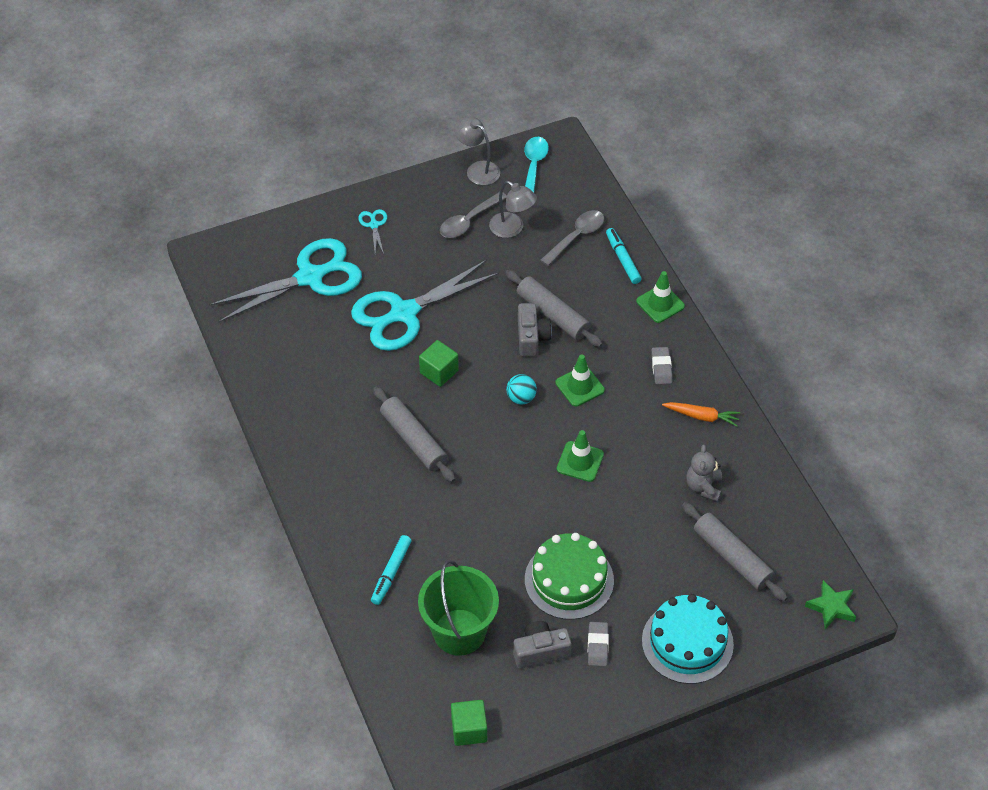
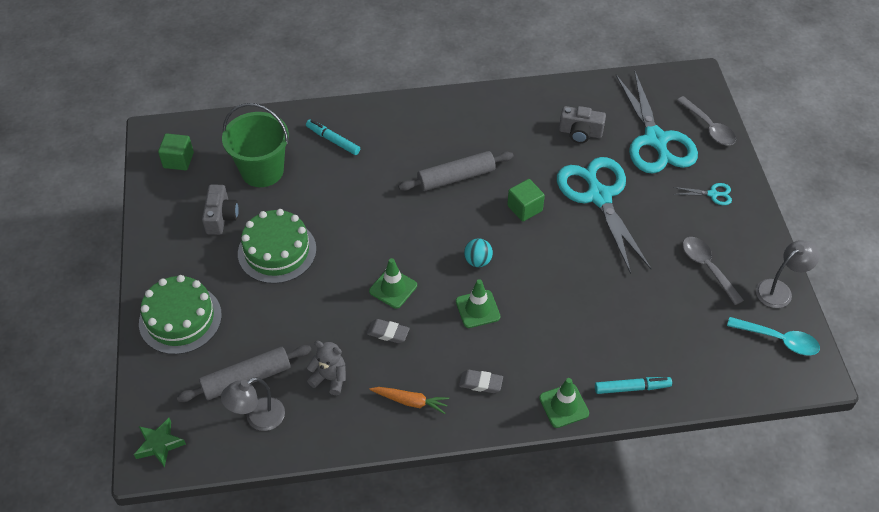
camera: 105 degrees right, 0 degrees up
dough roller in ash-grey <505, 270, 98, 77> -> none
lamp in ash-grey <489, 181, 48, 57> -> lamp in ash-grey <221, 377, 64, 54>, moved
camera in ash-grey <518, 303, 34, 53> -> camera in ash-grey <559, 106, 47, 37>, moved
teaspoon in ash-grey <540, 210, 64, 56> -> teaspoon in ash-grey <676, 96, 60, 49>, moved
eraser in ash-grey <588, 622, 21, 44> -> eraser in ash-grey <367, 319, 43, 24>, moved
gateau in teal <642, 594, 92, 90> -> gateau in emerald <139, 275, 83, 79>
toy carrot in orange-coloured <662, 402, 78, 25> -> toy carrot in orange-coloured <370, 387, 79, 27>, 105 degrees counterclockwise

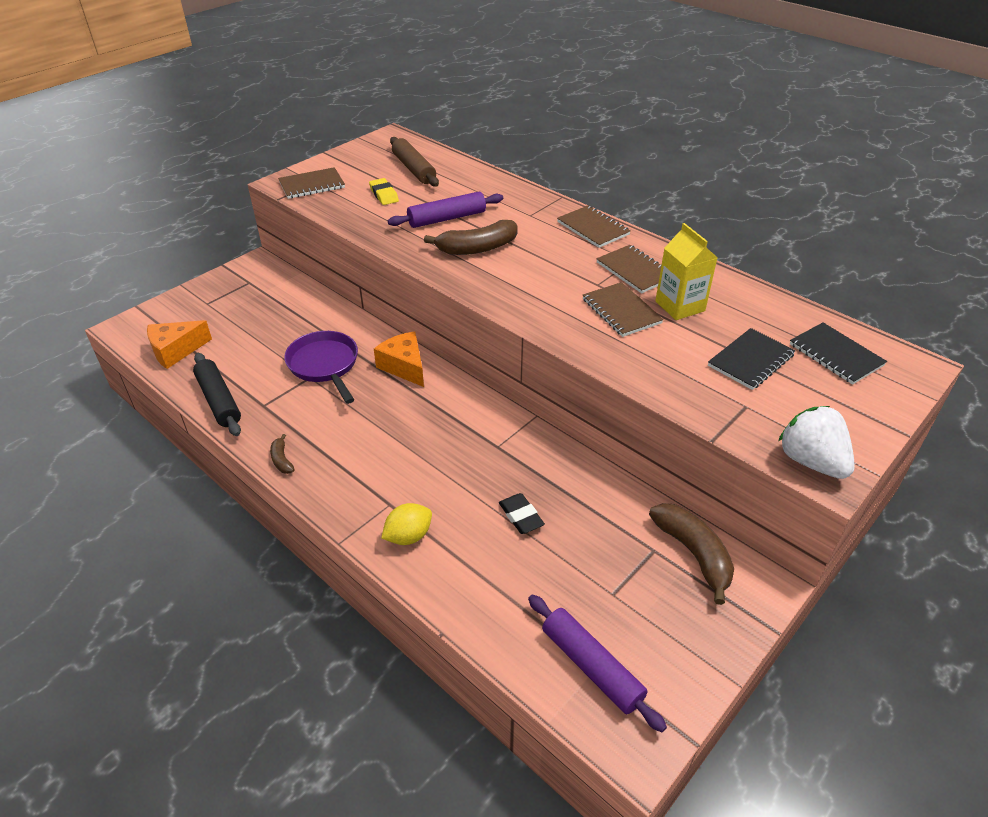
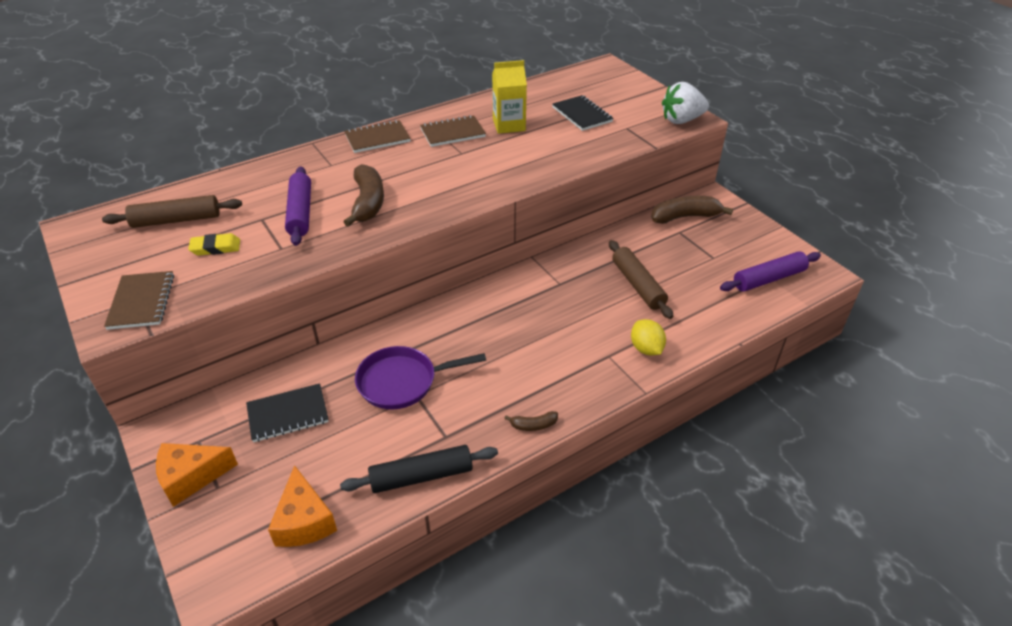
camera: 75 degrees left, 0 degrees up
exercise book in brown <583, 282, 81, 55> -> none
piece of cheese in orange-coloured <374, 331, 50, 56> -> piece of cheese in orange-coloured <156, 443, 82, 64>, moved
exercise book in ebony <790, 323, 97, 62> -> exercise book in ebony <246, 383, 83, 59>, moved
eraser in ebony <499, 493, 46, 41> -> dough roller in brown <609, 240, 64, 79>

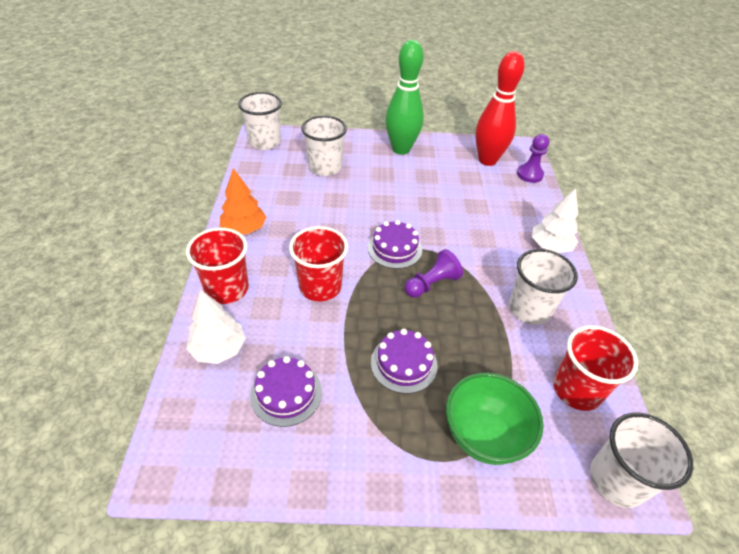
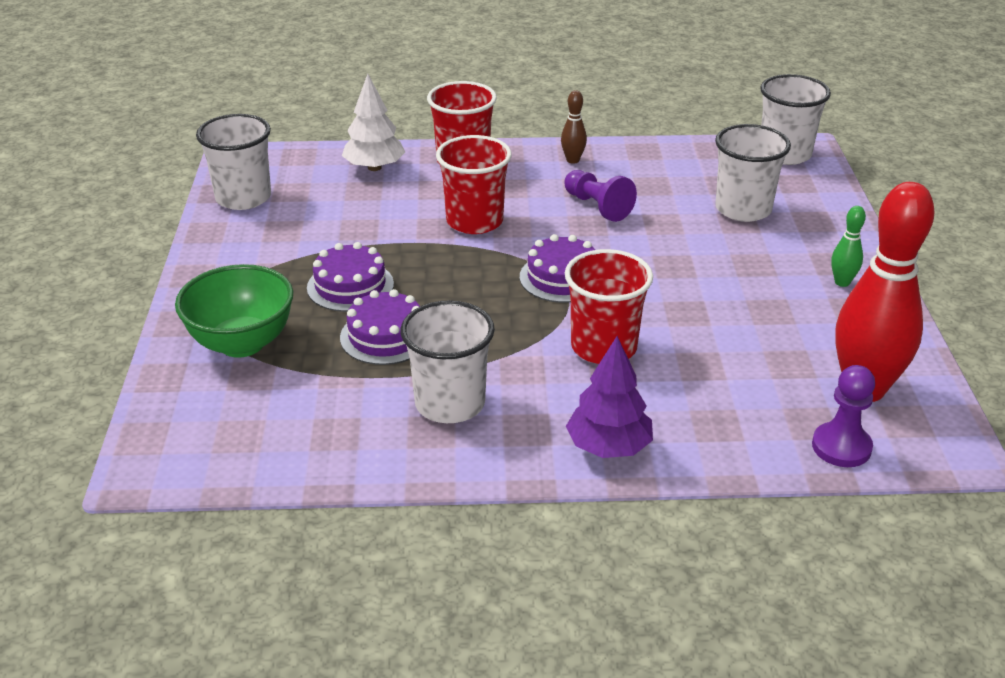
camera: 90 degrees right, 10 degrees down
gateau in purple <250, 356, 72, 71> -> gateau in purple <340, 289, 80, 76>, moved
pawn in purple <405, 249, 58, 49> -> pawn in purple <564, 170, 73, 52>, moved
cup in crimson <553, 325, 85, 86> -> cup in crimson <565, 249, 88, 115>, moved
cup in snow-white <590, 412, 103, 96> -> cup in snow-white <196, 114, 75, 96>, moved
toy tree in orange-coloured <220, 168, 46, 66> -> bowling pin in brown <561, 90, 26, 74>
toy tree in snow-white <532, 188, 47, 65> -> toy tree in purple <566, 336, 87, 122>
bowling pin in emerald <385, 40, 39, 115> -> bowling pin in emerald <831, 206, 35, 81>, x0.42

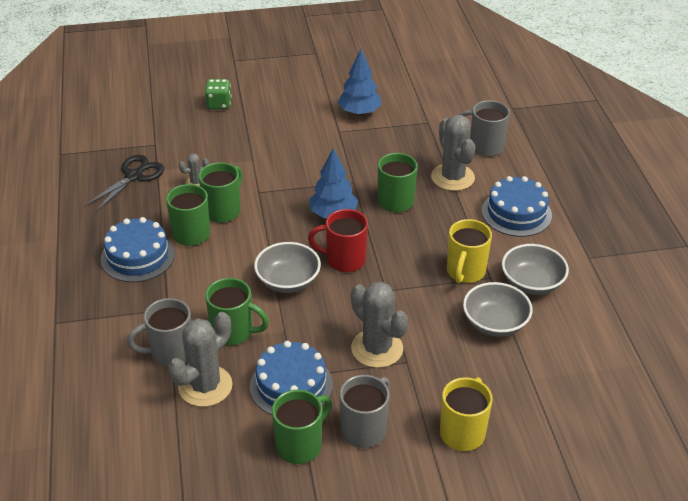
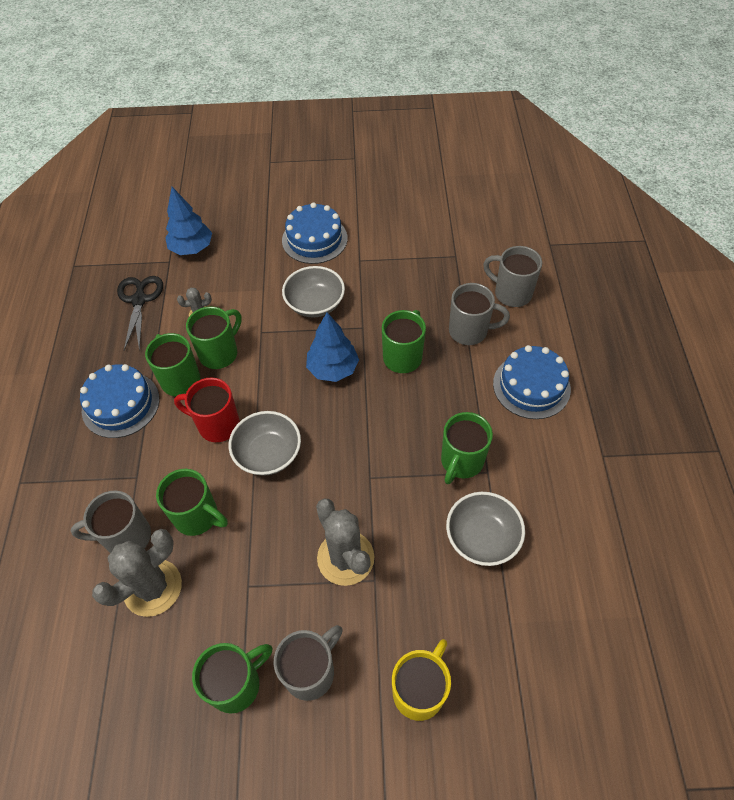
camera: 10 degrees right, 15 degrees up
dice in emerald <205, 79, 26, 30> -> none
gateau in cobalt <250, 341, 83, 74> -> gateau in cobalt <282, 202, 66, 62>, moved
mug in crimson <308, 209, 60, 63> -> mug in crimson <174, 378, 66, 64>, moved
toy tree in cobalt <338, 49, 44, 67> -> toy tree in cobalt <165, 187, 47, 68>, moved
serving bowl in ash-grey <502, 244, 67, 51> -> serving bowl in ash-grey <282, 266, 63, 52>, moved
prickly plant in ash-grey <431, 115, 44, 76> -> mug in ash-grey <449, 283, 61, 62>
mug in bright yellow <447, 219, 45, 64> -> mug in emerald <441, 412, 52, 72>
pair of scissors in ebony <85, 155, 79, 57> -> pair of scissors in ebony <117, 276, 46, 75>, 45 degrees counterclockwise

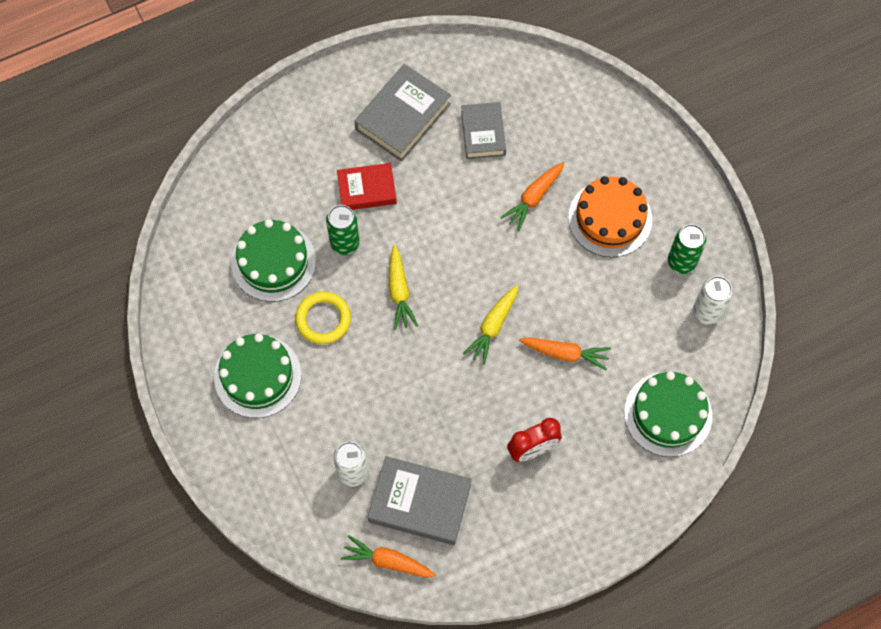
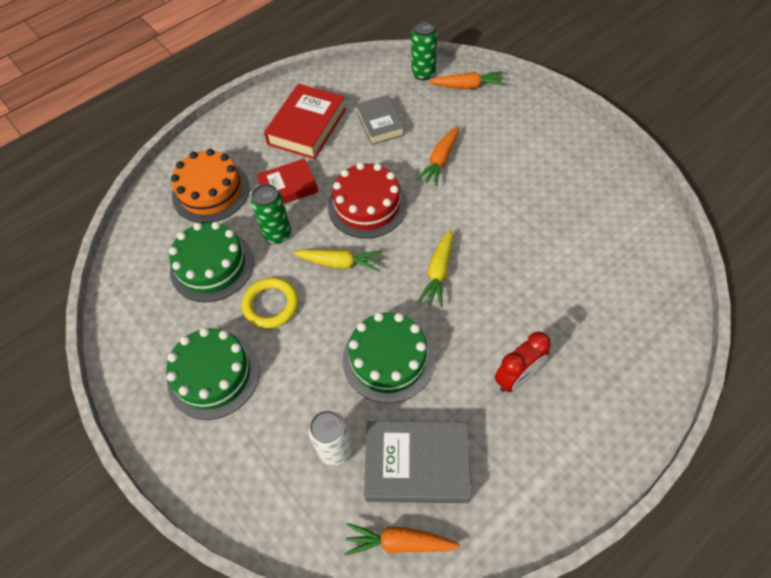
camera: 10 degrees left, 10 degrees down
soda can in snow-white <693, 276, 40, 49> -> none
none -> gateau in crimson <328, 162, 79, 76>
toy carrot in orange-coloured <519, 337, 92, 33> -> toy carrot in orange-coloured <429, 71, 76, 18>, moved
gateau in orange-coloured <568, 176, 84, 81> -> gateau in orange-coloured <171, 149, 79, 74>, moved
gateau in emerald <624, 371, 88, 86> -> gateau in emerald <343, 312, 92, 91>, moved
soda can in emerald <668, 224, 38, 50> -> soda can in emerald <411, 20, 26, 60>, moved
hardback in ash-grey <354, 64, 97, 98> -> hardback in crimson <264, 84, 82, 75>
toy carrot in bright yellow <389, 245, 29, 85> -> toy carrot in bright yellow <293, 250, 89, 22>, 60 degrees counterclockwise

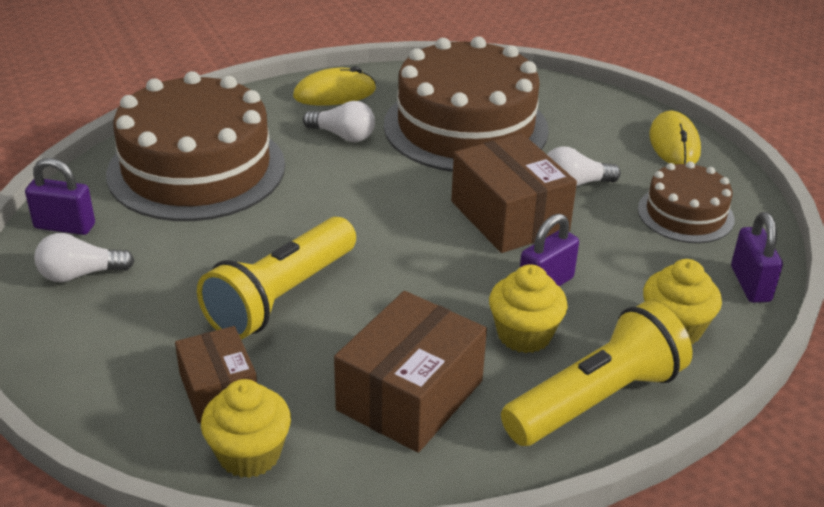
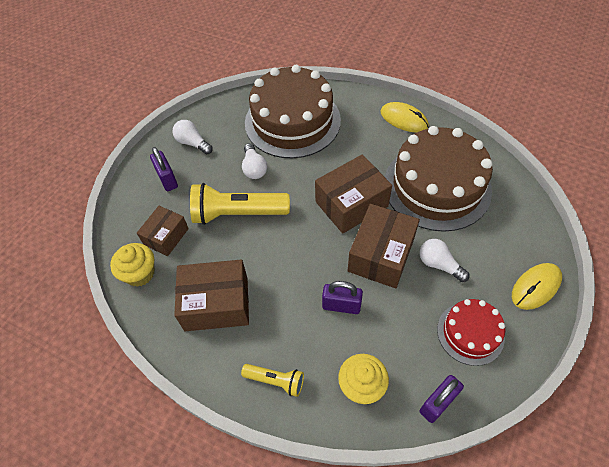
camera: 55 degrees right, 20 degrees up
fairy cake in bright yellow <489, 264, 79, 89> -> none
none -> package in brown <315, 154, 77, 80>
small lock in purple <25, 158, 70, 77> -> small lock in purple <150, 147, 28, 44>, moved
bulb in snow-white <303, 101, 72, 41> -> bulb in snow-white <242, 143, 25, 36>, moved
gateau in brown <638, 161, 96, 82> -> gateau in crimson <437, 299, 68, 67>
flashlight in bright yellow <501, 301, 192, 145> -> flashlight in bright yellow <241, 364, 63, 33>, x0.52

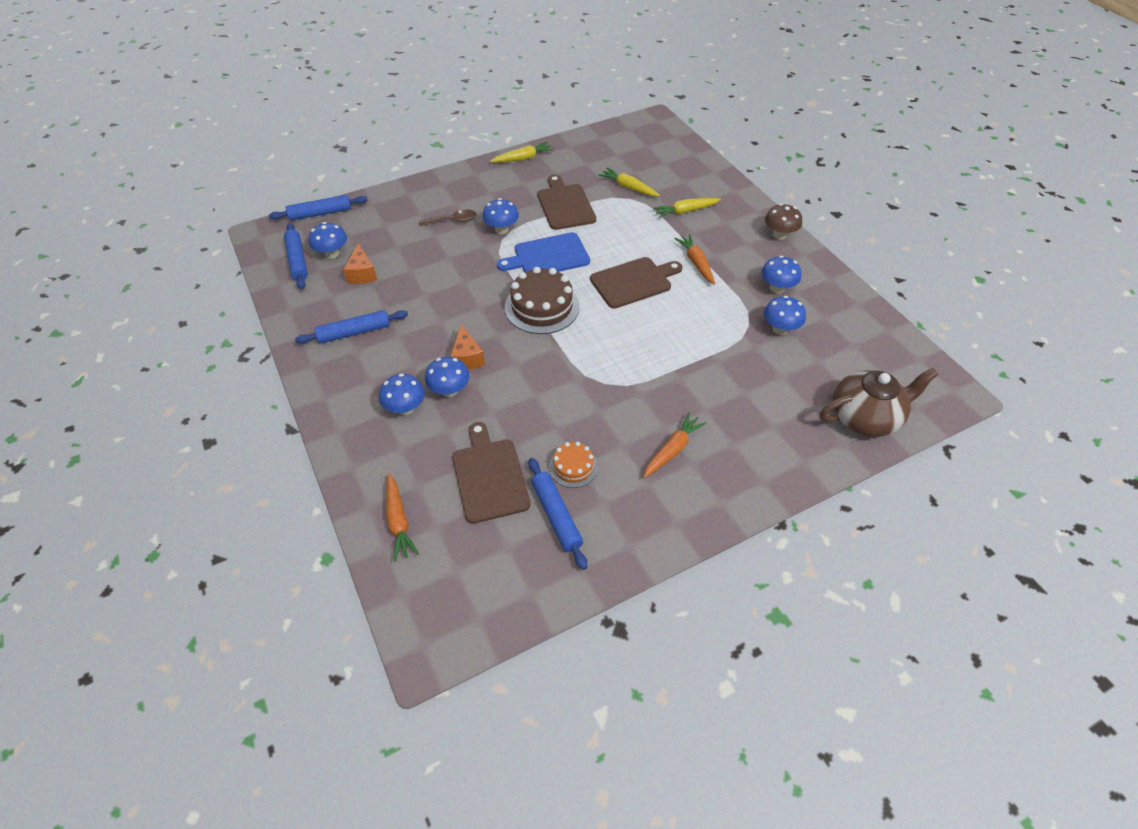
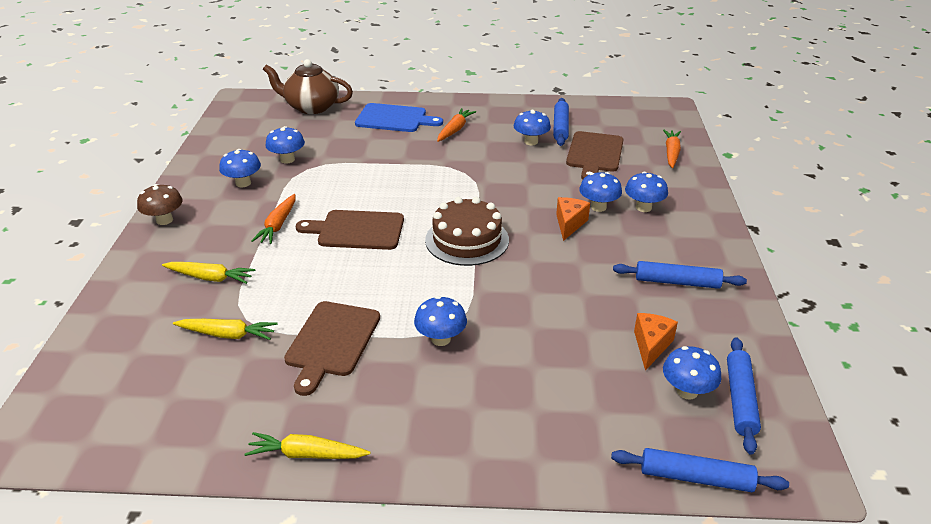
camera: 150 degrees left, 15 degrees down
teaspoon in brown <419, 210, 58, 16> -> none
cutting board in cobalt <497, 232, 93, 40> -> cutting board in cobalt <355, 103, 88, 29>, moved
gateau in orange-coloured <549, 441, 49, 47> -> toadstool in cobalt <514, 110, 37, 35>
toy carrot in bright yellow <598, 168, 62, 29> -> toy carrot in bright yellow <173, 319, 104, 21>, 60 degrees counterclockwise
toy carrot in orange-coloured <643, 412, 64, 66> -> toy carrot in orange-coloured <437, 108, 39, 34>, 135 degrees clockwise

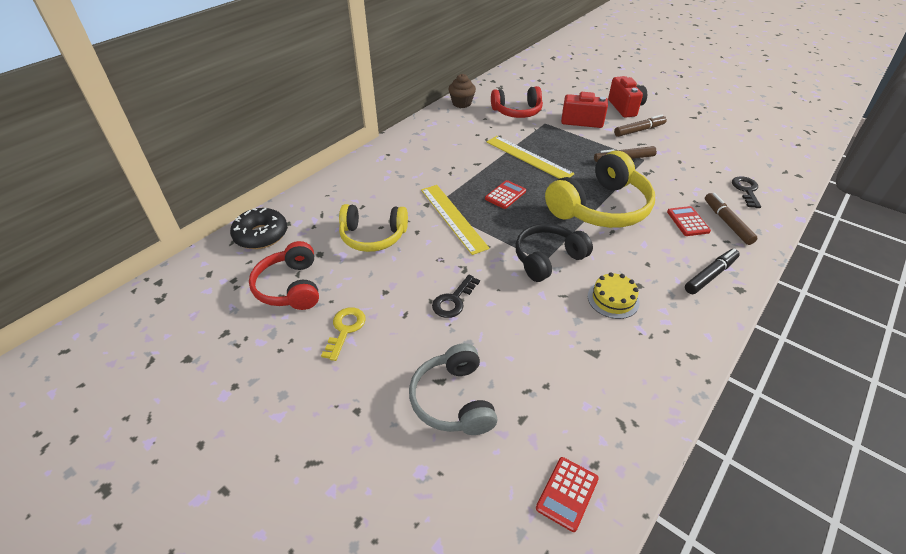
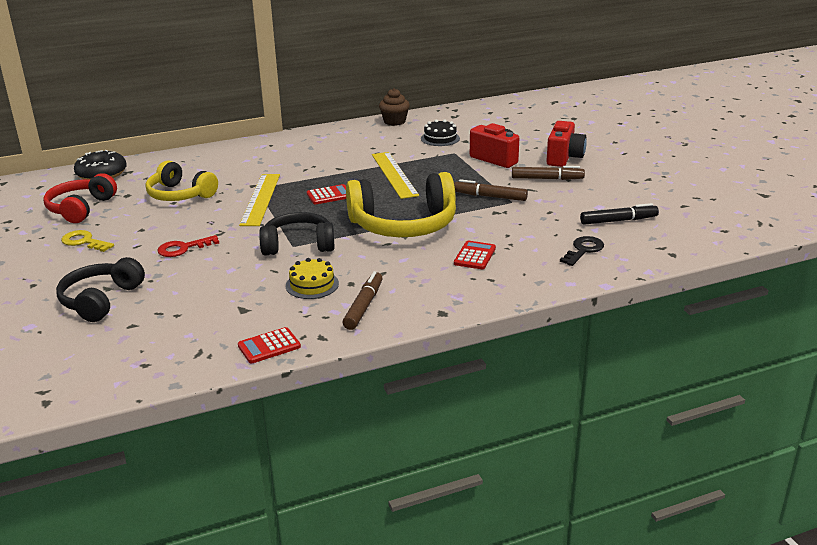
camera: 30 degrees right, 15 degrees down
adding machine in crimson <536, 457, 63, 75> -> adding machine in crimson <238, 327, 63, 36>, moved
marker pen in ebony <685, 249, 55, 45> -> marker pen in ebony <580, 203, 79, 22>, moved
marker pen in brown <705, 193, 53, 52> -> marker pen in brown <342, 271, 41, 59>, moved
headset in crimson <491, 86, 52, 32> -> gateau in ebony <421, 119, 39, 27>
headset in ash-grey <409, 343, 88, 92> -> headset in ebony <56, 257, 89, 65>
latchkey in ebony <432, 275, 48, 43> -> latchkey in crimson <157, 235, 62, 22>
latchkey in bright yellow <321, 307, 45, 54> -> latchkey in bright yellow <61, 230, 53, 22>, 105 degrees counterclockwise

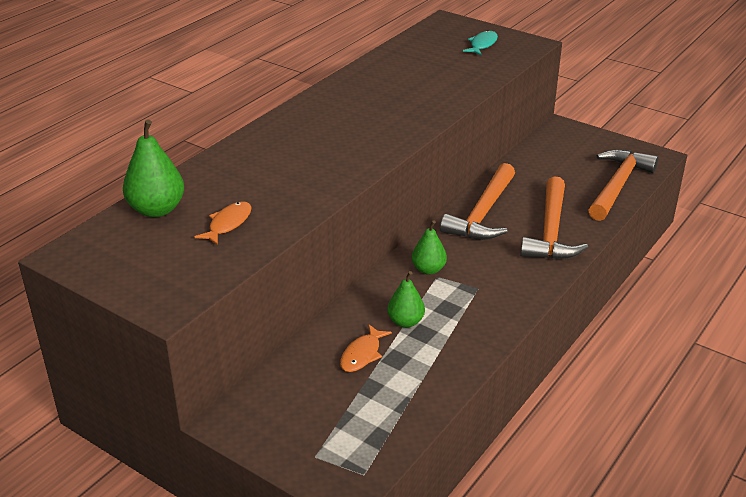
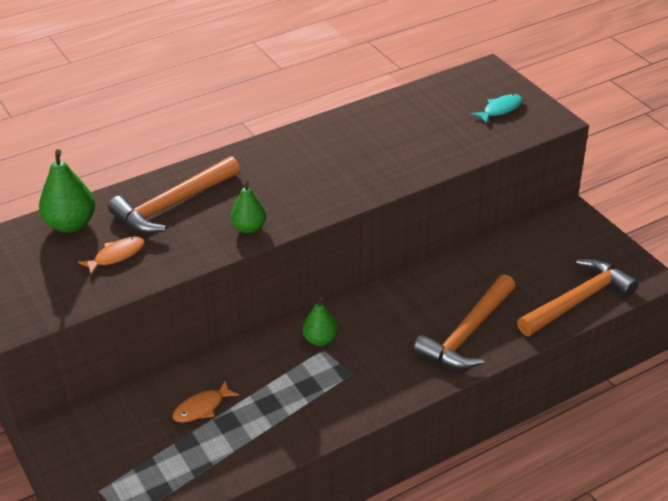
camera: 25 degrees right, 5 degrees up
pear in emerald <387, 271, 38, 57> -> pear in emerald <231, 180, 35, 53>, moved
claw hammer in orange-coloured <440, 163, 75, 77> -> claw hammer in orange-coloured <108, 156, 132, 77>, moved

